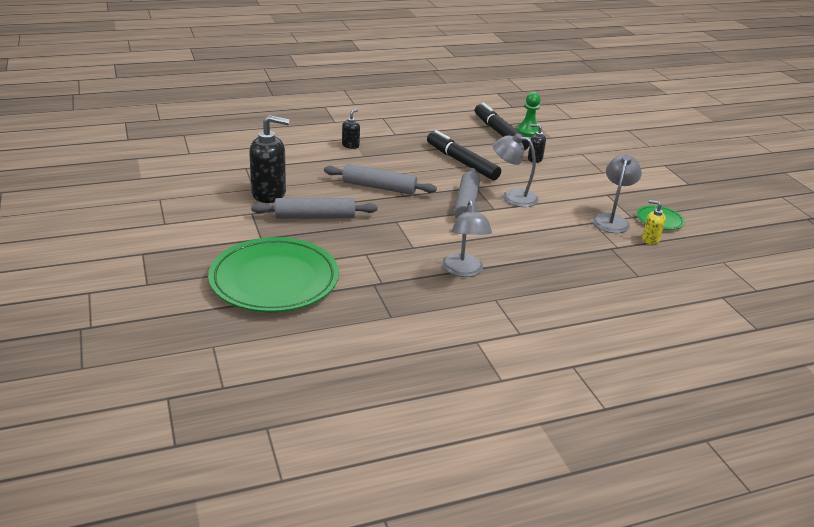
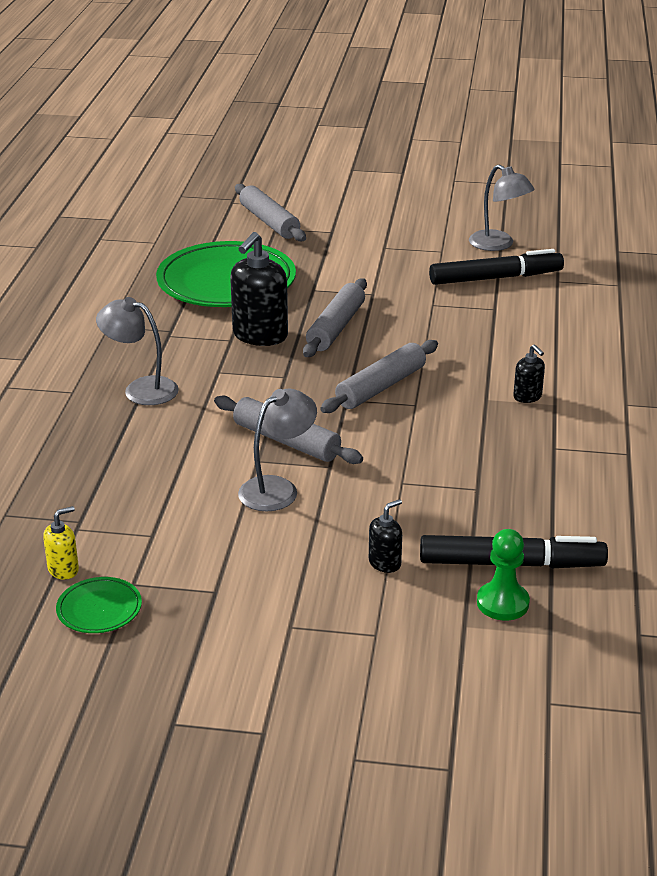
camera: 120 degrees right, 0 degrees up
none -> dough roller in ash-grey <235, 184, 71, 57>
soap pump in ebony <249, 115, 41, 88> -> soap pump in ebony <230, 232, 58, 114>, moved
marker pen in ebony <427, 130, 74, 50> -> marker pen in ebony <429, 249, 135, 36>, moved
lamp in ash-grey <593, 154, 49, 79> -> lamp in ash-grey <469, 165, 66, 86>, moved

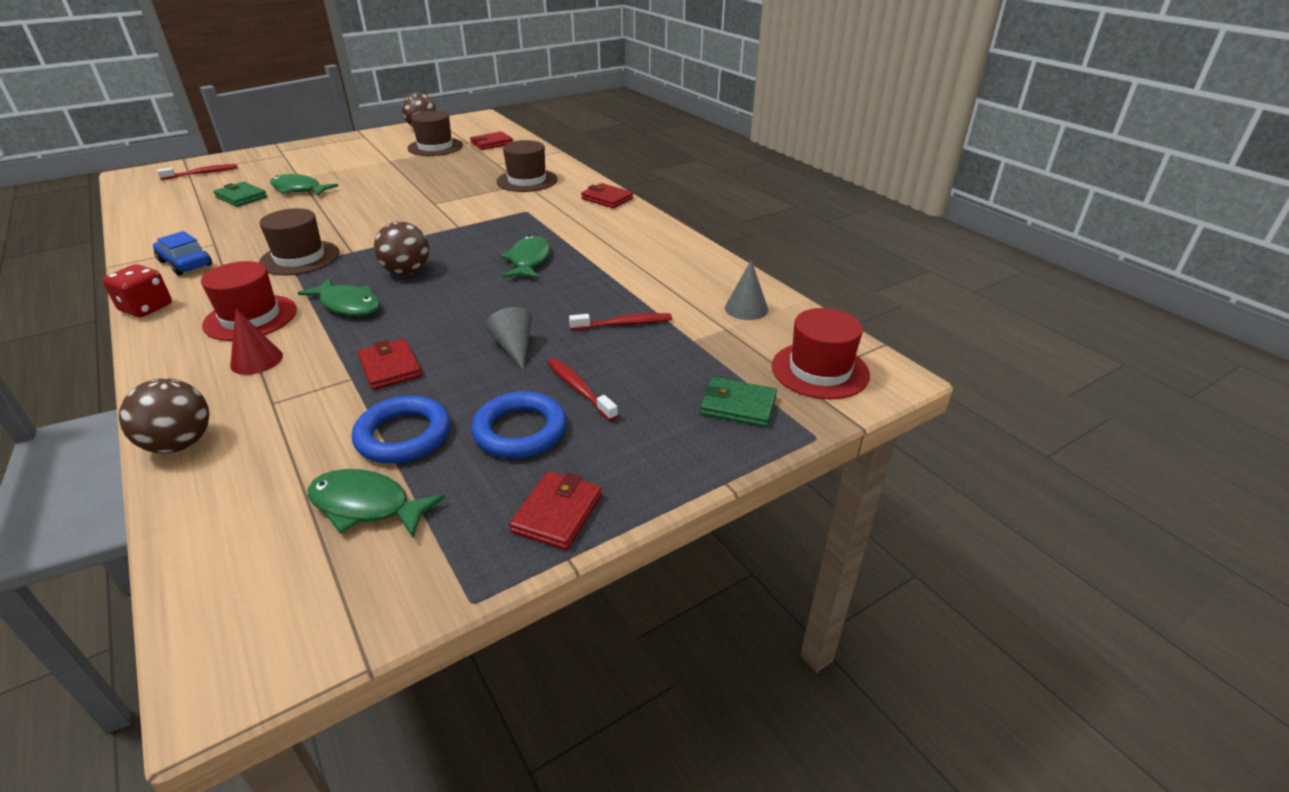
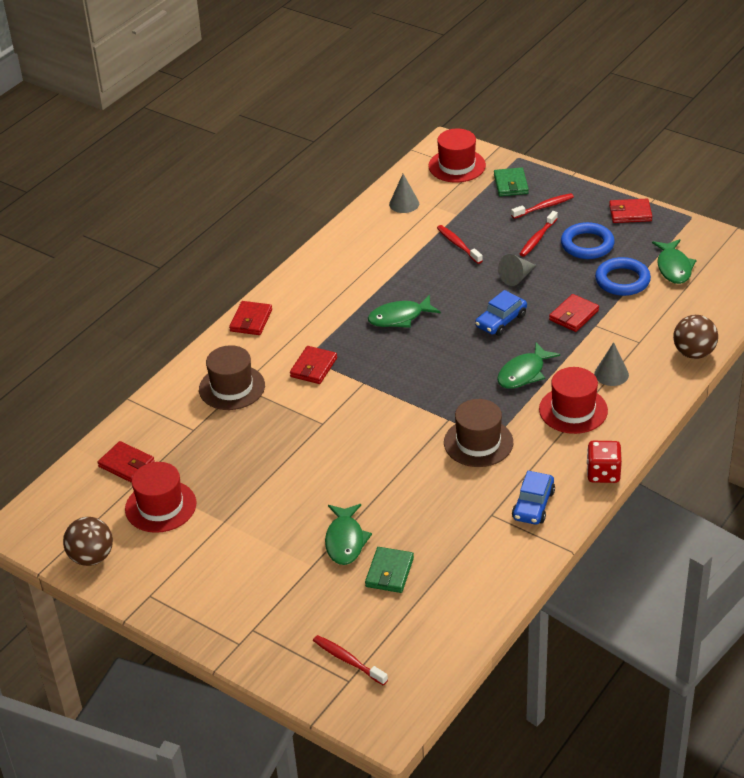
camera: 110 degrees left, 5 degrees up
play ball in brown <374, 221, 55, 54> -> none
none -> billfold in crimson <290, 346, 47, 38>
none -> toy car in cobalt <475, 290, 52, 46>
none -> toothbrush in crimson <511, 193, 63, 26>
solid cone in crimson <230, 309, 53, 66> -> solid cone in ash-grey <594, 342, 35, 44>
tall hat in brown <407, 111, 56, 45> -> tall hat in crimson <125, 462, 71, 71>
toy fish in emerald <298, 278, 82, 38> -> toy fish in emerald <497, 342, 63, 47>, 150 degrees counterclockwise

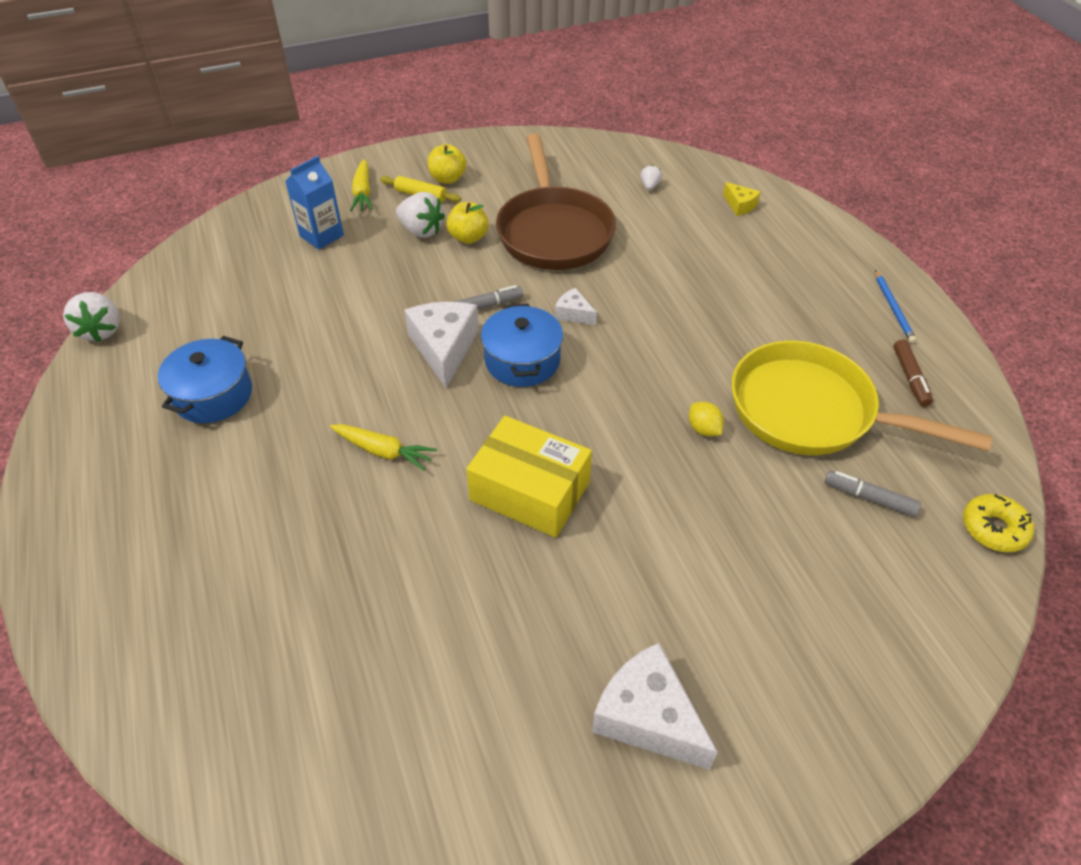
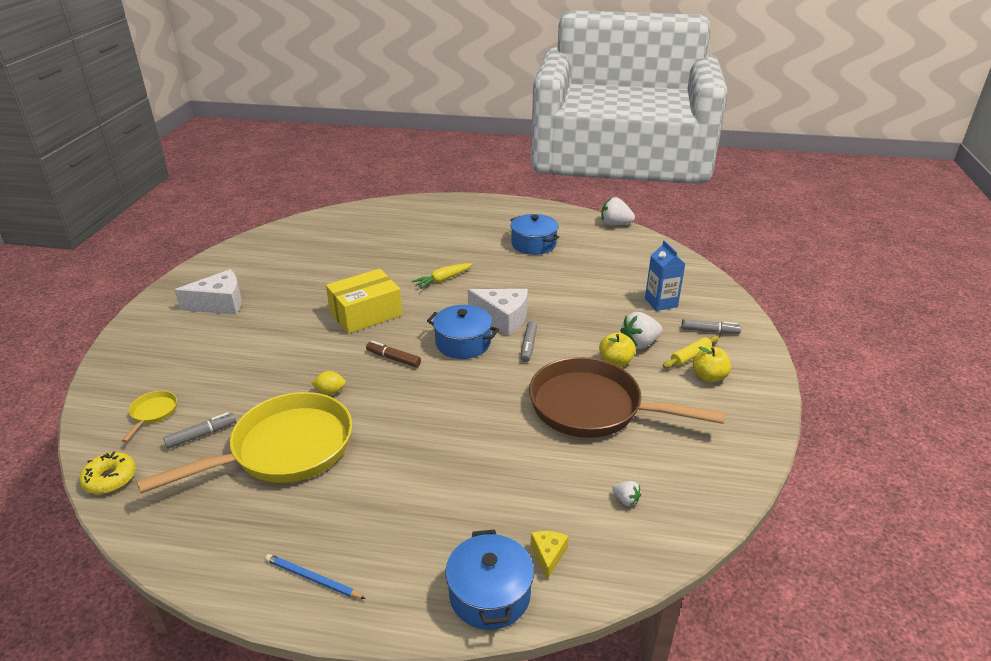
camera: 120 degrees right, 15 degrees down
piece of cheese in snow-white <555, 288, 42, 37> -> none
none -> frying pan in bright yellow <121, 391, 56, 51>
none -> stockpot in cobalt <445, 529, 89, 101>
marker pen in brown <893, 339, 40, 68> -> marker pen in brown <366, 341, 55, 26>, moved
toy carrot in bright yellow <350, 159, 23, 52> -> marker pen in ash-grey <681, 319, 60, 15>
piece of cheese in bright yellow <723, 182, 38, 34> -> piece of cheese in bright yellow <531, 531, 38, 48>, 105 degrees clockwise

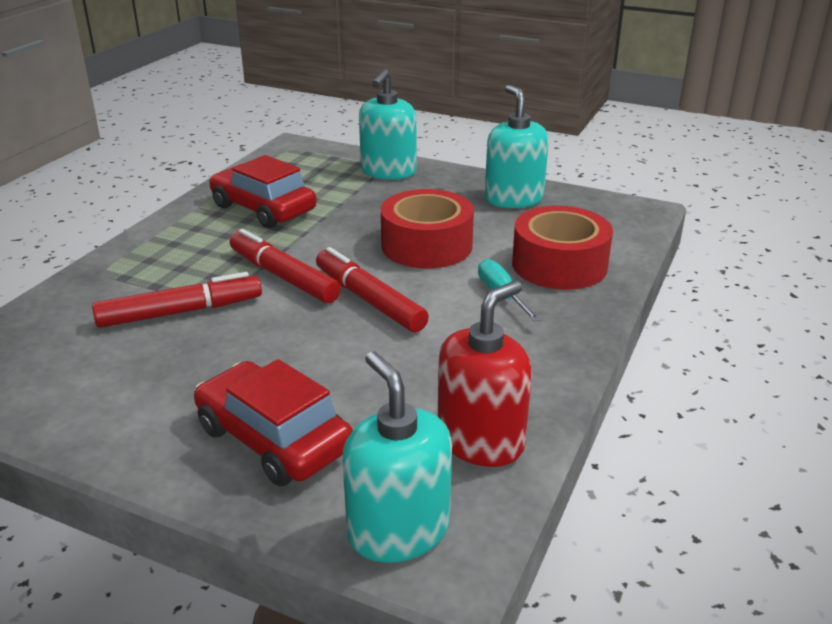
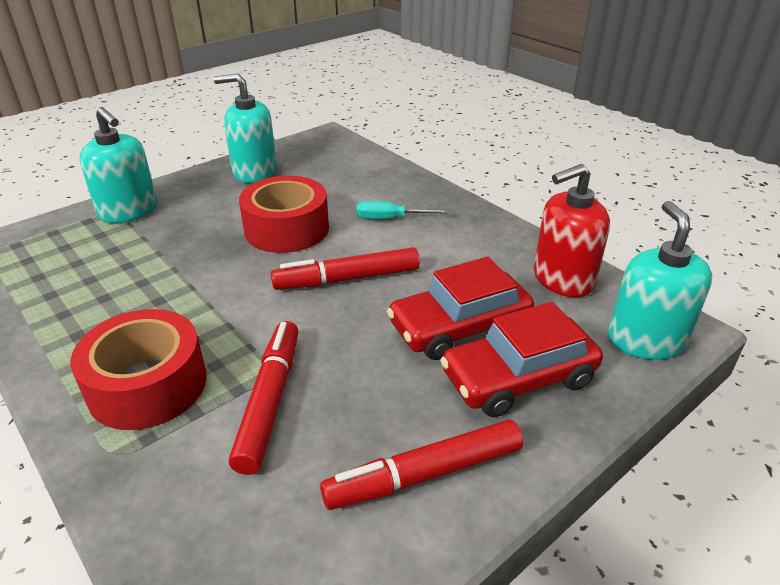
camera: 65 degrees left, 5 degrees up
toy car in crimson <209, 155, 108, 73> -> toy car in crimson <387, 257, 147, 103>, moved
marker pen in crimson <230, 229, 111, 74> -> marker pen in crimson <320, 420, 203, 90>, moved
tape in crimson <512, 206, 101, 84> -> tape in crimson <70, 309, 137, 121>, moved
soap pump in teal <342, 352, 110, 211> -> soap pump in teal <608, 201, 104, 159>, 90 degrees clockwise
soap pump in crimson <438, 281, 94, 186> -> soap pump in crimson <534, 164, 76, 133>, 90 degrees counterclockwise

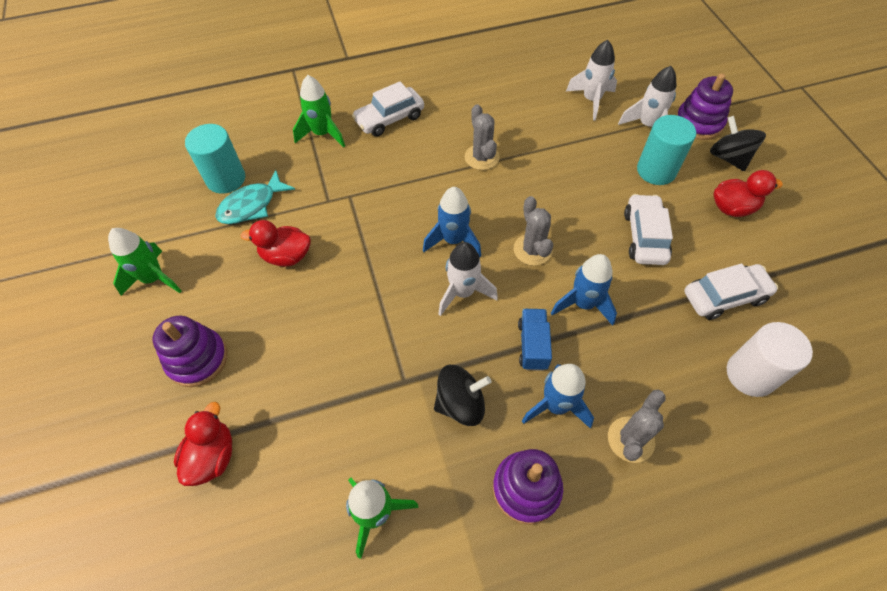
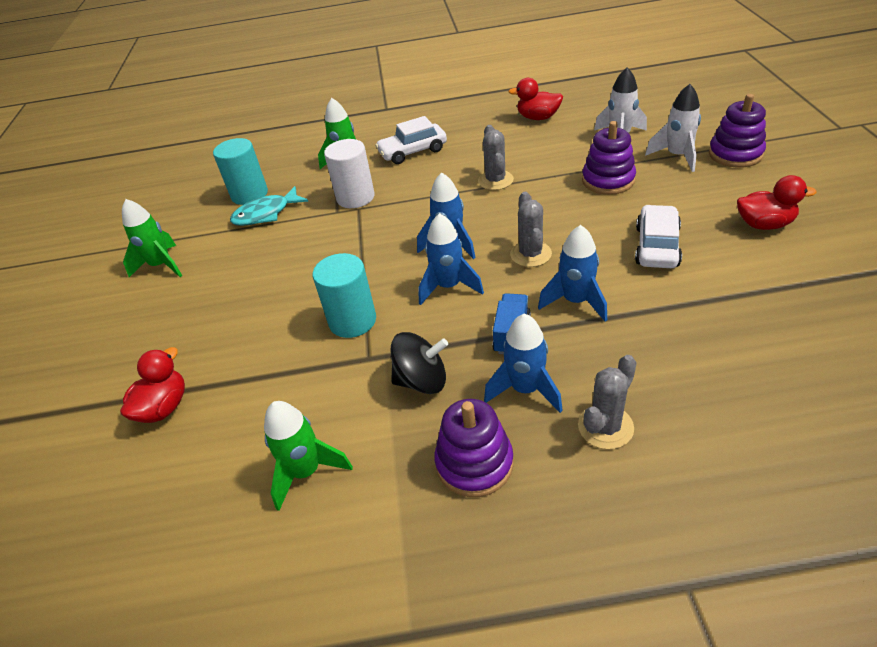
camera: 15 degrees right, 15 degrees down
toy car in snow-white <684, 264, 94, 56> -> none
whirligig in ebony <710, 116, 56, 55> -> none
stacking rings in purple <153, 316, 75, 71> -> stacking rings in purple <582, 121, 54, 74>, moved
duck in crimson <240, 220, 71, 47> -> duck in crimson <508, 78, 55, 42>, moved
solid cylinder in teal <637, 115, 59, 70> -> solid cylinder in teal <313, 253, 63, 85>, moved
solid cylinder in snow-white <727, 322, 86, 75> -> solid cylinder in snow-white <324, 139, 51, 69>, moved
toy rocket in snow-white <438, 242, 60, 74> -> toy rocket in cobalt <418, 213, 66, 92>

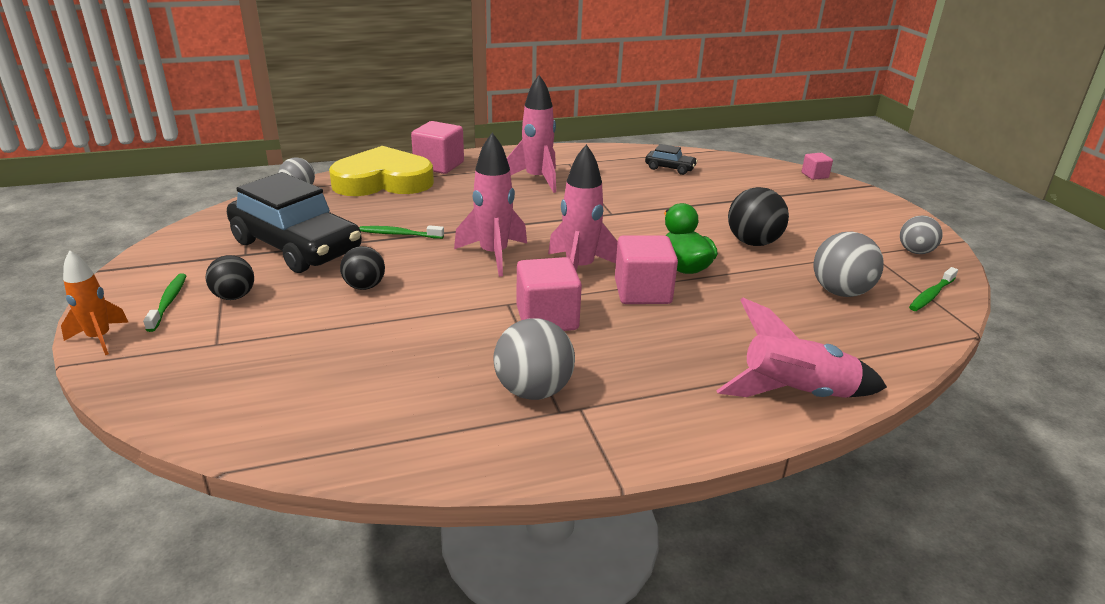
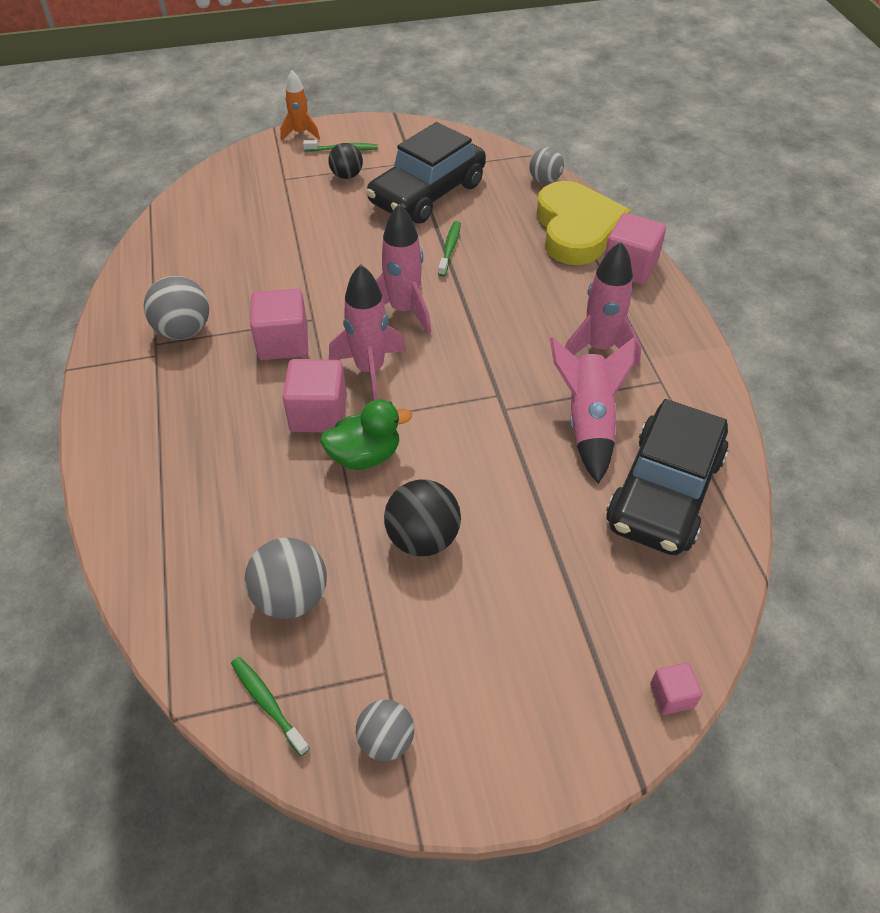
camera: 95 degrees right, 20 degrees up
play ball in ebony <340, 246, 45, 44> -> none
toy rocket in rose-pink <716, 298, 171, 100> -> toy rocket in rose-pink <550, 337, 86, 147>, moved
toy car in ebony <645, 144, 53, 31> -> toy car in ebony <606, 399, 122, 156>, x2.32

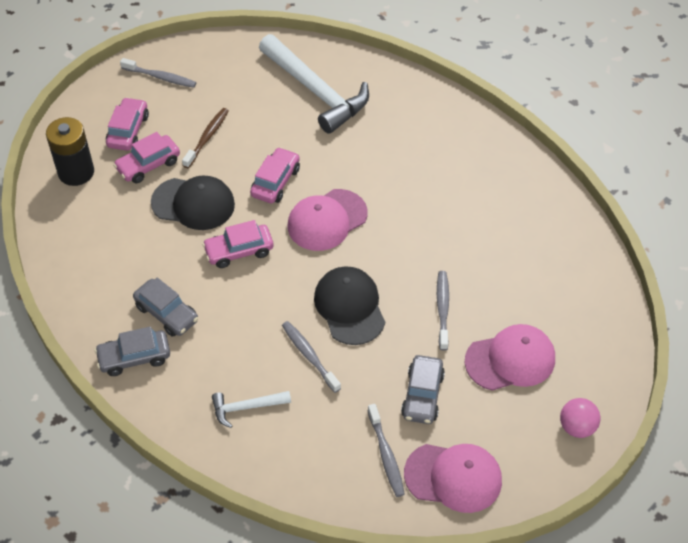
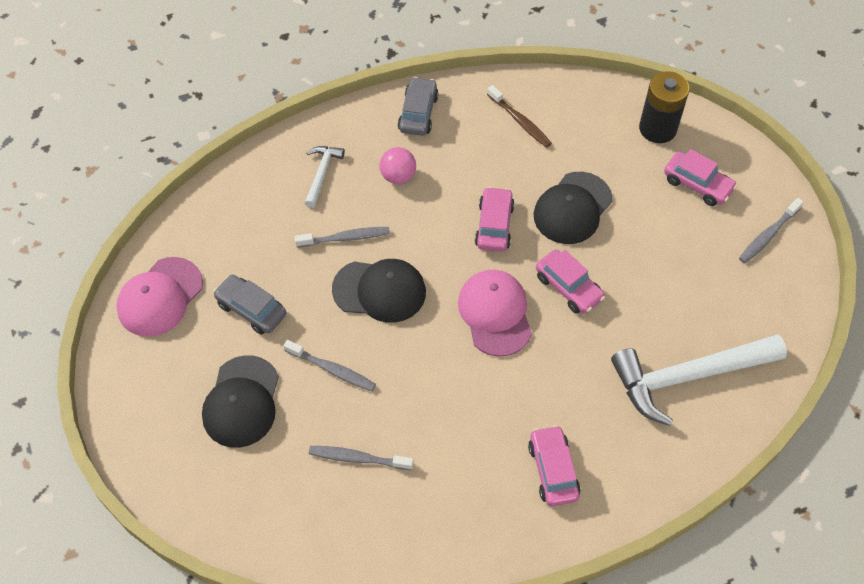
camera: 115 degrees right, 5 degrees up
toy car in ash-grey <133, 278, 65, 59> -> none
toy car in rose-pink <113, 132, 67, 51> -> toy car in rose-pink <528, 425, 53, 81>, moved
toothbrush in brown <182, 108, 47, 60> -> toothbrush in brown <487, 85, 65, 63>, moved
toothbrush in ash-grey <367, 404, 38, 93> -> toothbrush in ash-grey <309, 446, 105, 24>, moved
play ball in rose-pink <560, 398, 41, 40> -> play ball in rose-pink <379, 147, 37, 37>, moved
cap in rose-pink <465, 324, 90, 67> -> cap in ebony <202, 355, 77, 93>

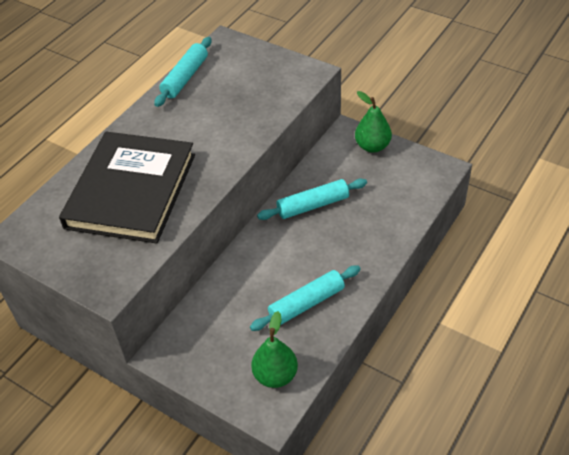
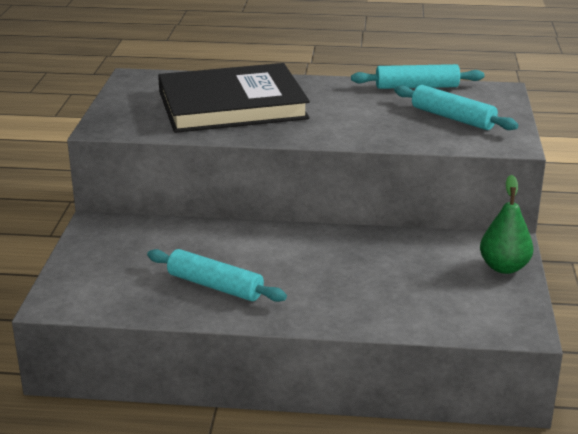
camera: 60 degrees right, 20 degrees down
pear in emerald <251, 311, 47, 77> -> none
dough roller in teal <257, 178, 110, 42> -> dough roller in teal <394, 85, 124, 45>, moved

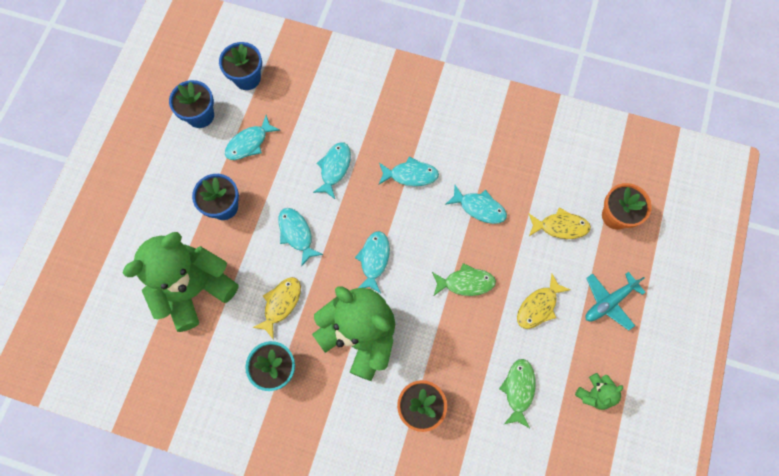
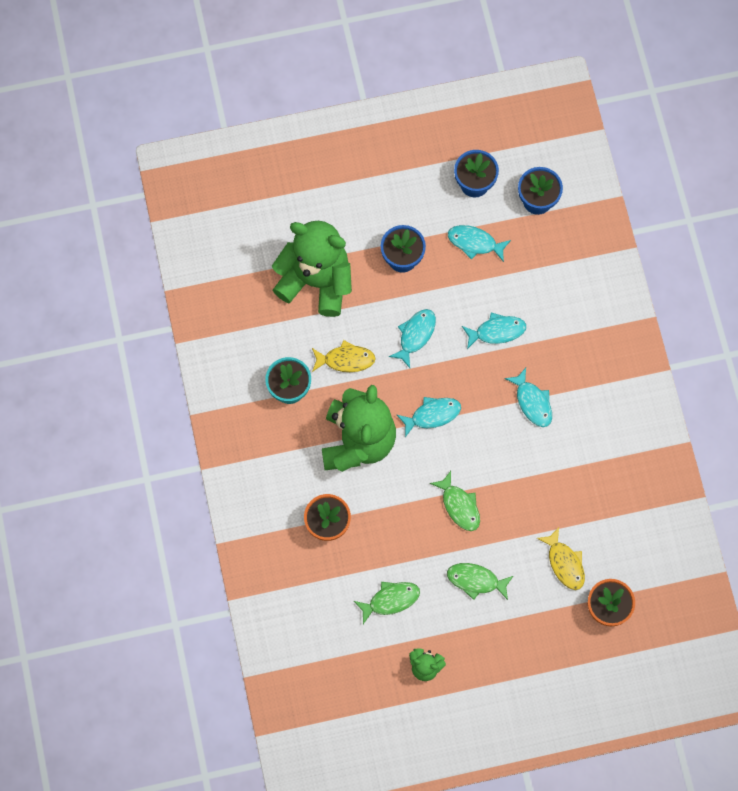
camera: 60 degrees right, 0 degrees up
toy fish in teal <445, 185, 62, 39> -> none
toy plane in teal <585, 272, 61, 58> -> none
toy fish in bright yellow <517, 273, 53, 56> -> toy fish in emerald <447, 563, 66, 37>

